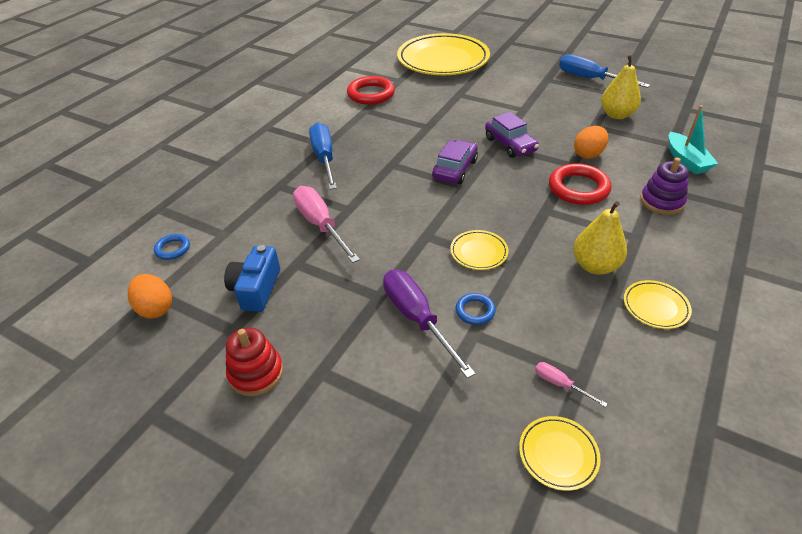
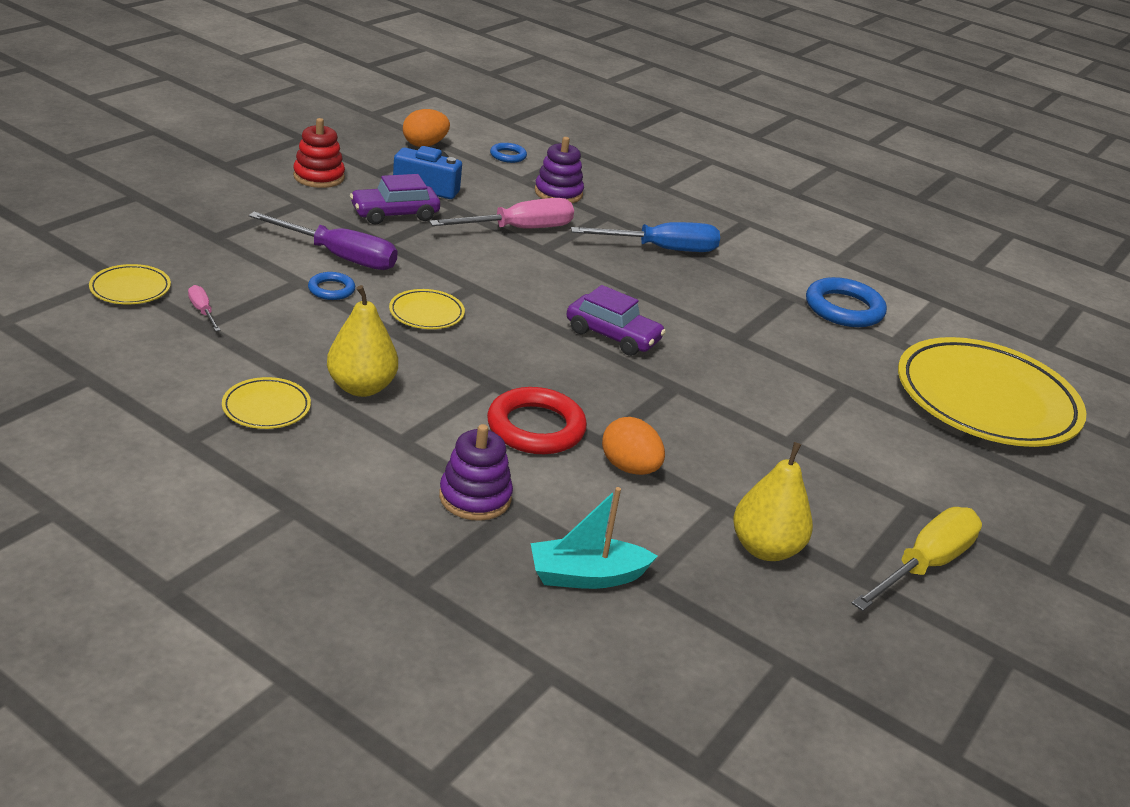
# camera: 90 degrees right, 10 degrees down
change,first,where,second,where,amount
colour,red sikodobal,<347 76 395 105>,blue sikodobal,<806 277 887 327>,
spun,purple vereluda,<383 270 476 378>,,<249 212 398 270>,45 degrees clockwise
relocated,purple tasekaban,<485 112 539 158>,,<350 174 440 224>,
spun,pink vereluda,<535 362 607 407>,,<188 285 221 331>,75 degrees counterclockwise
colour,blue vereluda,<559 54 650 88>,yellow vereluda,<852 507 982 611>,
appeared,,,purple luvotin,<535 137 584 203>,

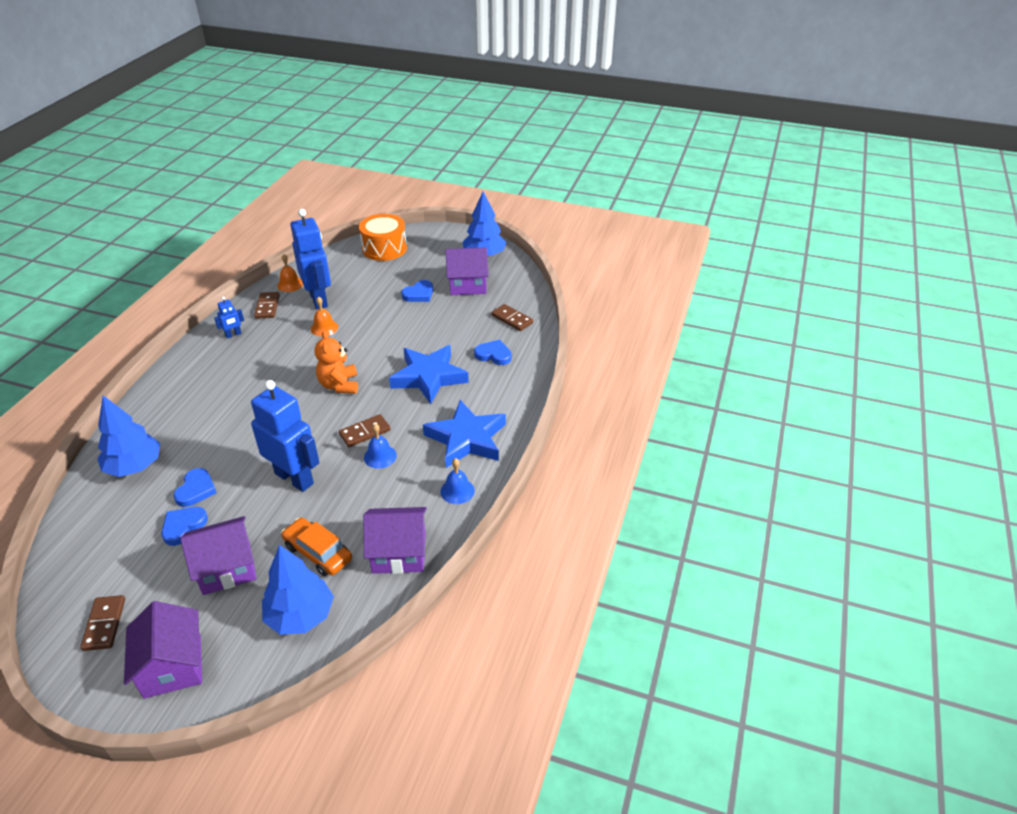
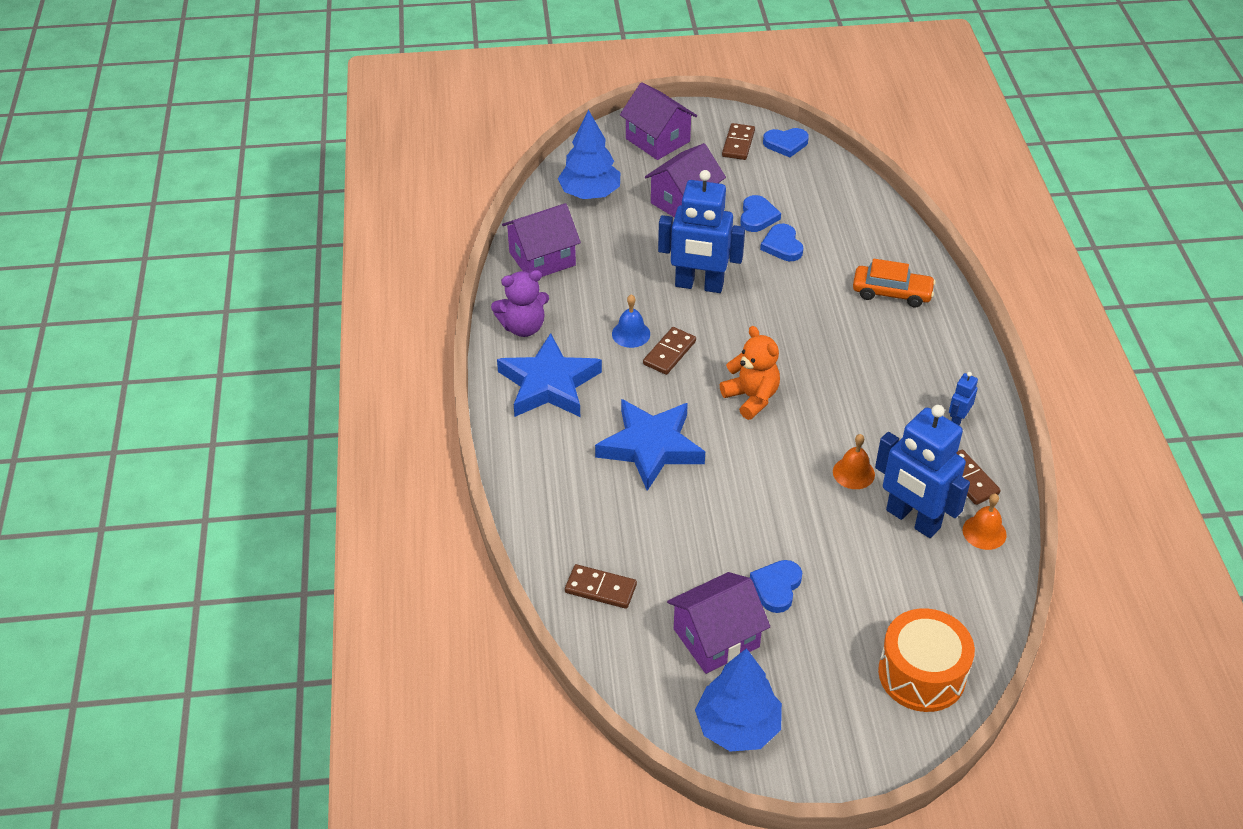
# camera: 155 degrees right, 5 degrees up
change,first,where,second,where,amount
spun,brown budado,<80 595 125 651>,,<722 123 755 160>,45 degrees clockwise
missing,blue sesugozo,<97 395 161 477>,,,
relocated,orange tasekaban,<281 518 352 576>,,<853 259 936 307>,
exchanged,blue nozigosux,<441 458 475 504>,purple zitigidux,<491 270 549 337>,
relocated,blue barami,<474 340 512 365>,,<763 128 809 157>,

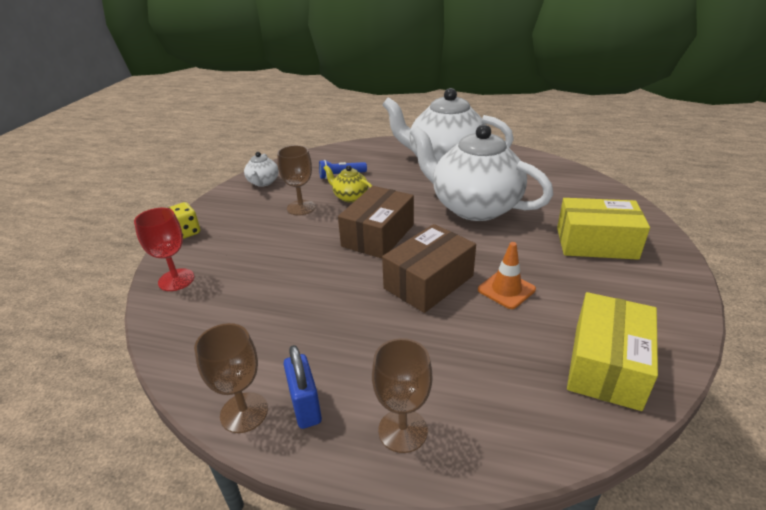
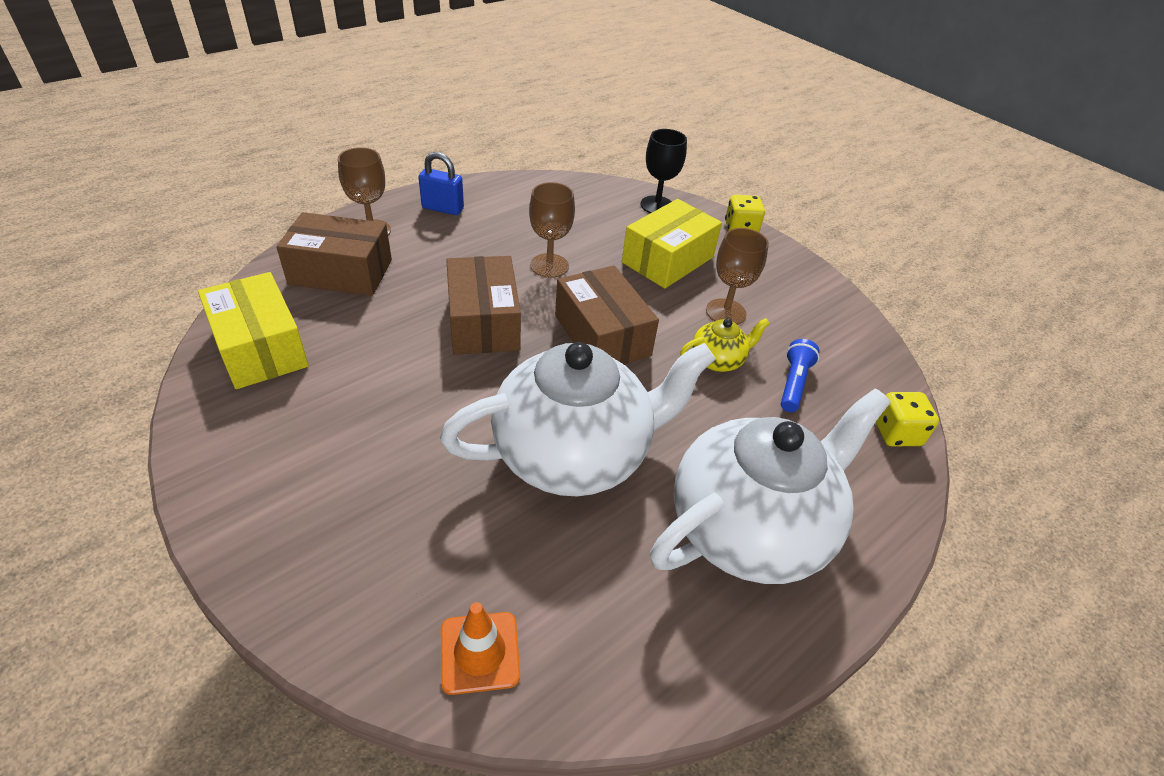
# camera: 120 degrees right, 10 degrees up
change,first,where,second,where,amount
colour,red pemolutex,<134 208 195 291>,black pemolutex,<641 129 687 213>,
relocated,brown pemolutex,<194 323 268 433>,,<529 182 575 278>,
missing,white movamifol,<244 152 279 187>,,,
relocated,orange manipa,<478 242 536 309>,,<441 602 520 695>,
relocated,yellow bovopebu,<557 198 650 260>,,<622 199 722 289>,
appeared,,,brown bovopebu,<276 212 392 296>,
appeared,,,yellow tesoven,<875 392 939 447>,

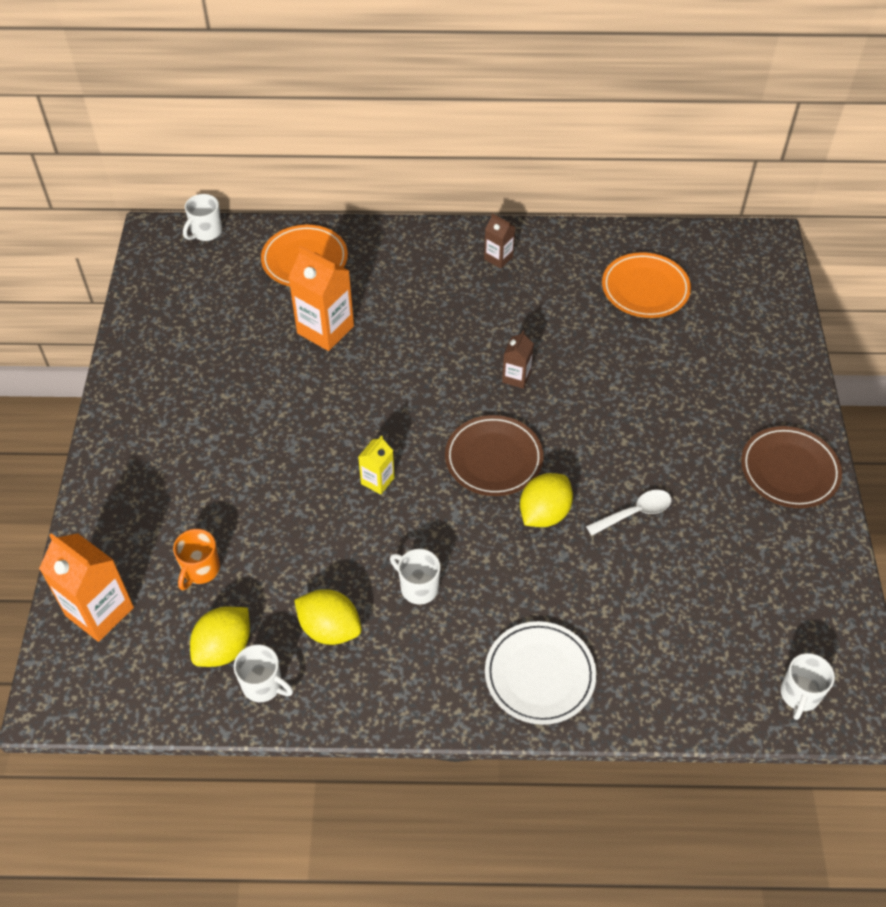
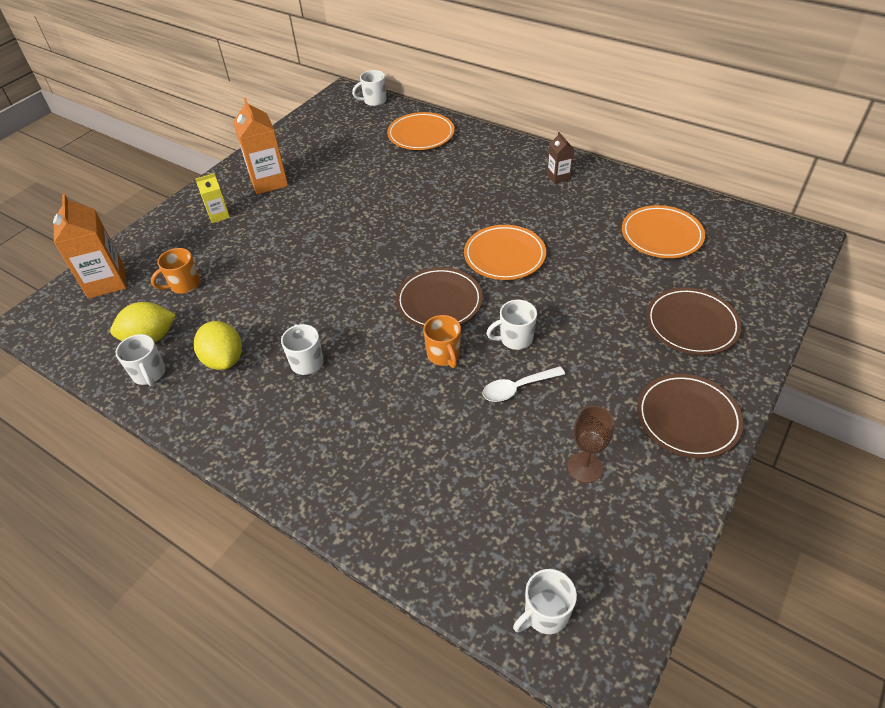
# camera: 35 degrees right, 5 degrees down
change,first,where,second,where,amount
relocated,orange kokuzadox,<288 245 354 351>,,<233 98 288 194>,
relocated,yellow kokuzadox,<358 436 395 495>,,<195 173 230 223>,
missing,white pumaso,<485 621 596 725>,,,
exchanged,brown kokuzadox,<502 331 534 389>,orange pumaso,<464 225 546 280>,
exchanged,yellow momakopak,<520 473 573 527>,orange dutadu,<423 315 461 368>,
spun,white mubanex,<586 490 672 535>,,<482 366 565 402>,150 degrees clockwise
appeared,,,white dutadu,<486 300 537 350>,
appeared,,,brown pemolutex,<567 406 614 483>,
appeared,,,brown pumaso,<646 288 742 355>,

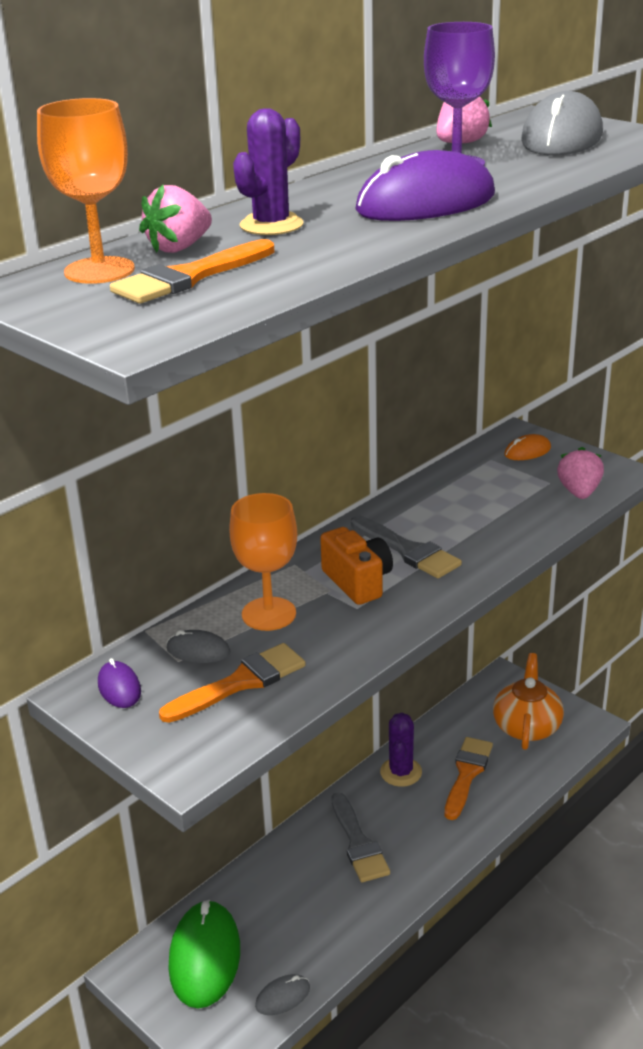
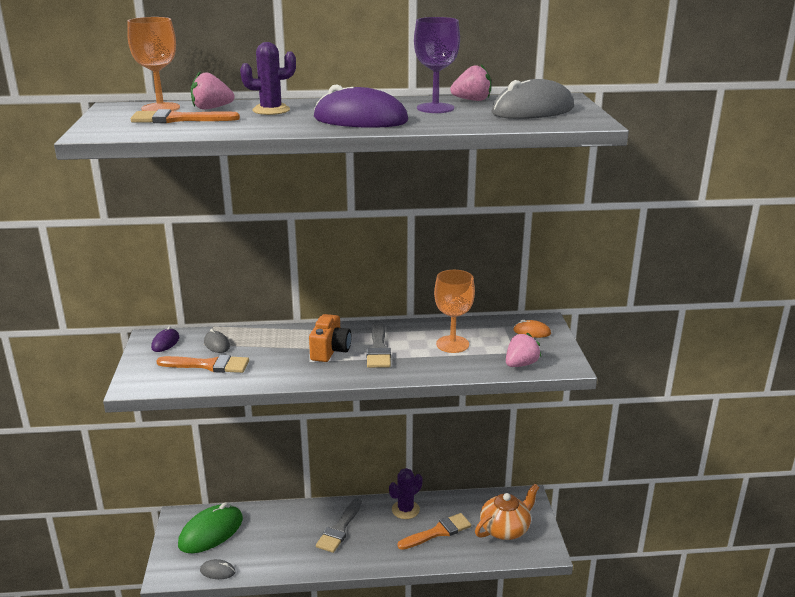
# camera: 40 degrees right, 5 degrees down
change,first,where,second,where,amount
relocated,orange pemolutex,<229 493 297 631>,,<434 270 475 353>,

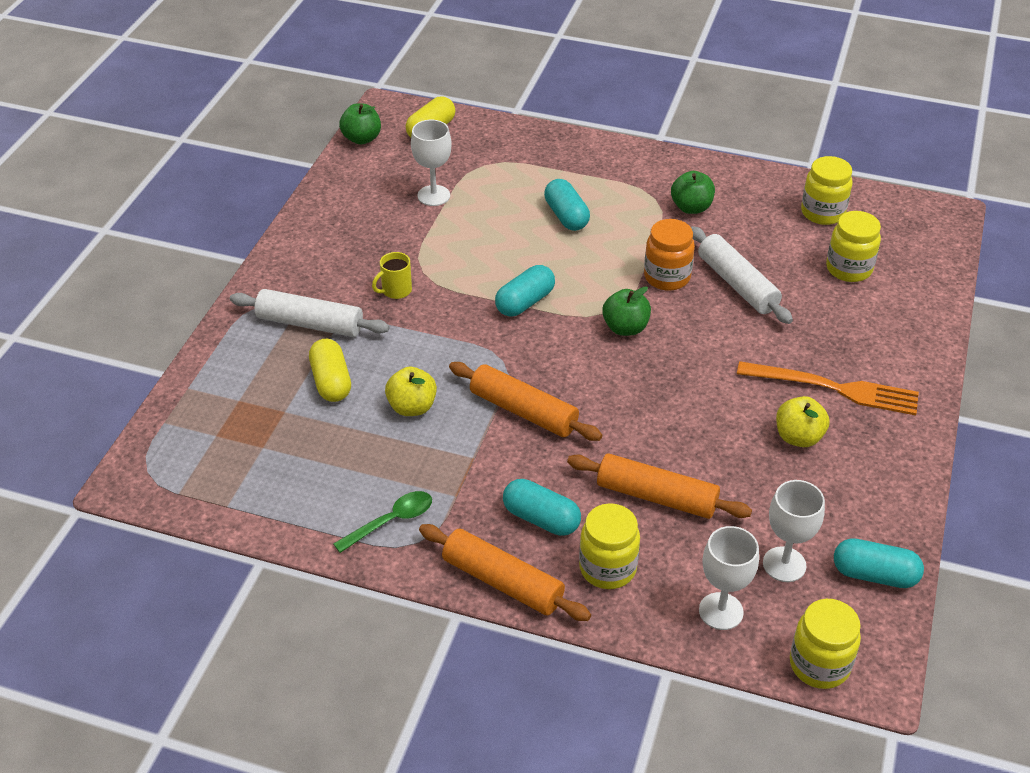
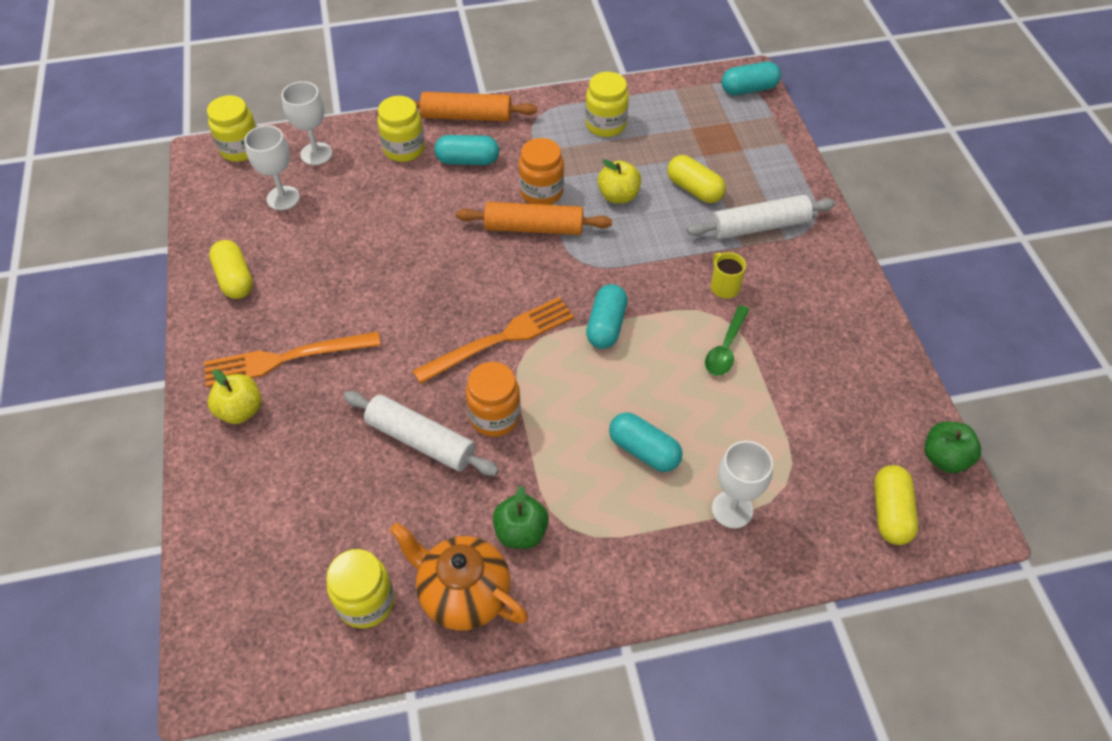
# camera: 150 degrees right, 10 degrees up
change,first,where,second,where,amount
relocated,green mubanex,<333 491 432 553>,,<705 305 750 376>,
spun,yellow dutadu,<372 252 412 299>,,<711 252 746 298>,45 degrees counterclockwise
relocated,white pemolutex,<411 120 452 206>,,<712 441 773 529>,
missing,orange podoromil,<567 453 752 519>,,,
exchanged,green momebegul,<602 286 651 336>,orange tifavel,<412 297 574 384>,
relocated,yellow momebegul,<776 396 830 447>,,<208 369 262 424>,
relocated,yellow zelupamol,<826 211 881 282>,,<585 72 629 137>,
relocated,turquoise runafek,<834 538 924 588>,,<722 62 781 95>,
appeared,,,yellow runafek,<209 240 253 299>,
appeared,,,orange movamifol,<390 523 528 631>,
appeared,,,orange zelupamol,<519 138 564 205>,

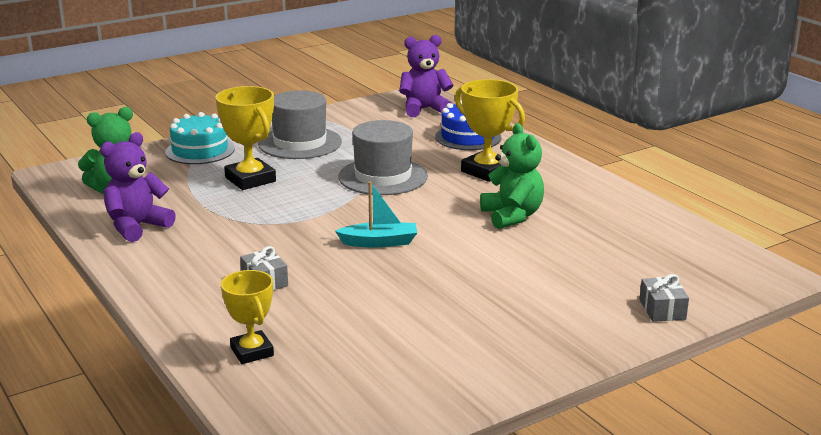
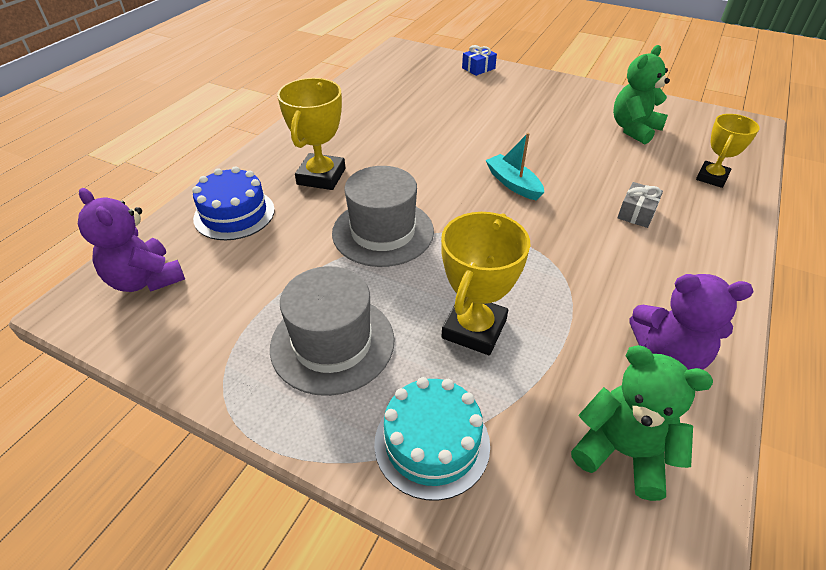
# camera: 120 degrees left, 20 degrees up
change,first,where,second,where,amount
relocated,green zitigidux,<480 123 544 229>,,<613 45 670 144>,
colour,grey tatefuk,<639 274 689 322>,blue tatefuk,<462 45 497 76>,

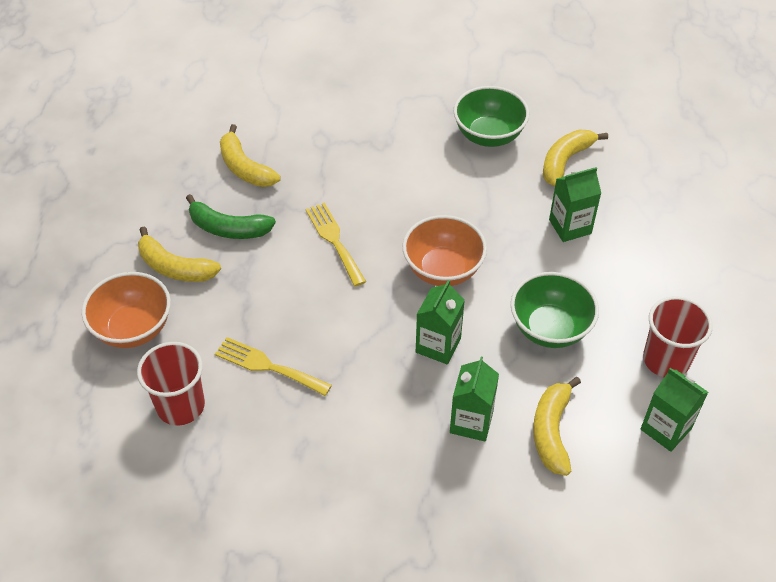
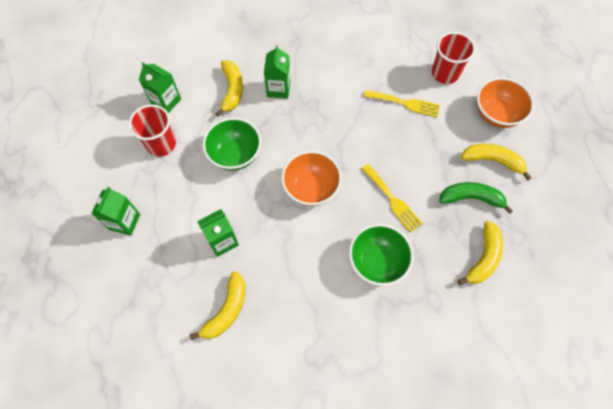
# camera: 170 degrees right, 15 degrees up
change,first,where,second,where,amount
spun,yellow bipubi,<220 124 281 187>,,<458 221 503 285>,75 degrees clockwise
relocated,green kokuzadox,<416 280 465 365>,,<91 187 140 235>,
relocated,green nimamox,<454 86 529 147>,,<349 224 414 286>,

